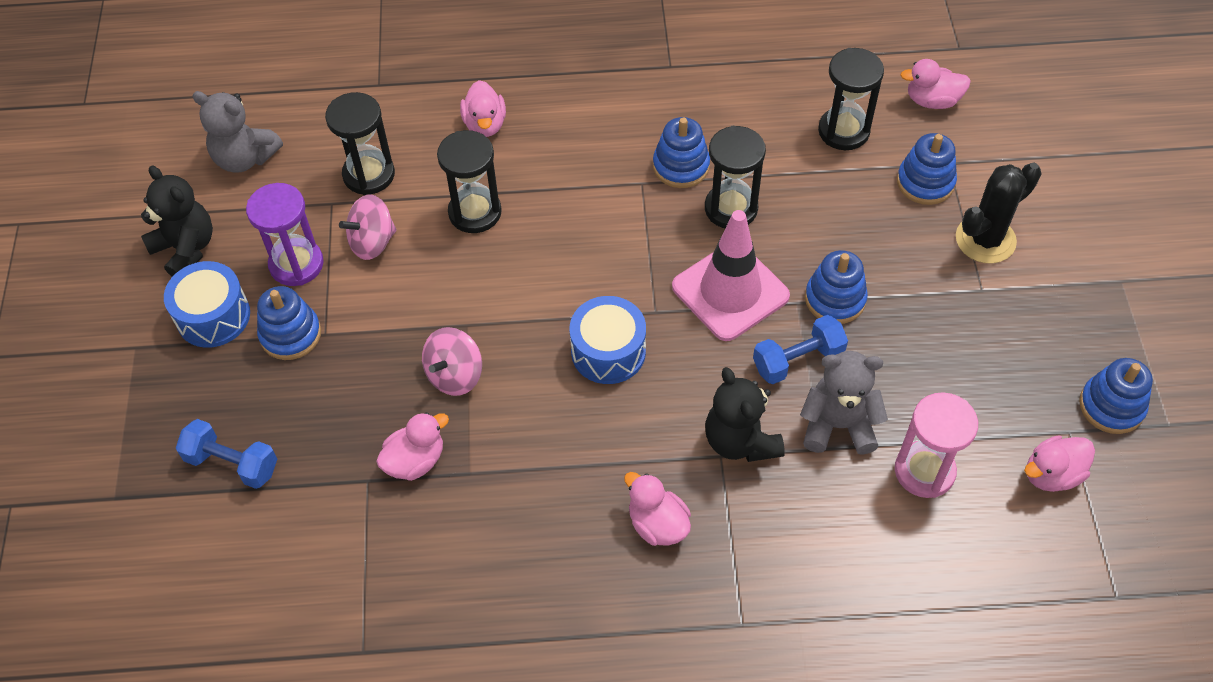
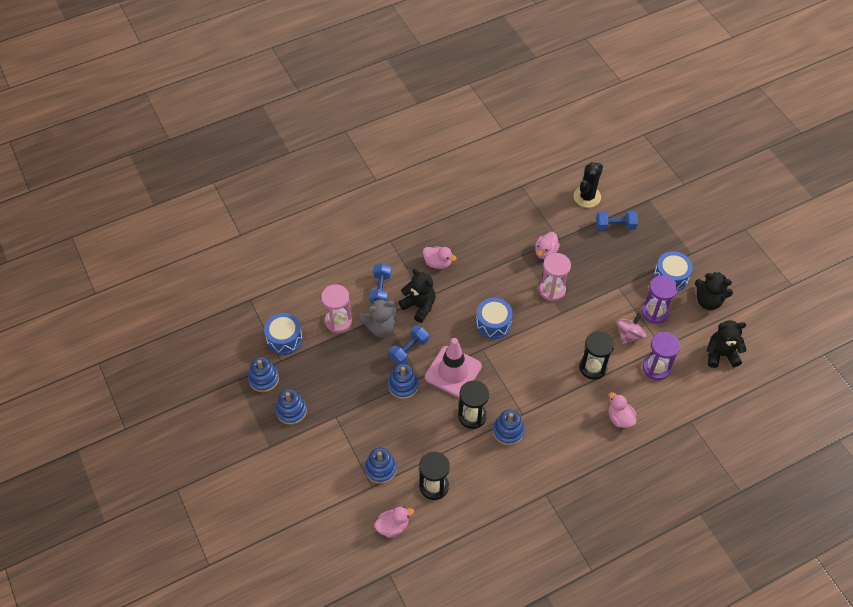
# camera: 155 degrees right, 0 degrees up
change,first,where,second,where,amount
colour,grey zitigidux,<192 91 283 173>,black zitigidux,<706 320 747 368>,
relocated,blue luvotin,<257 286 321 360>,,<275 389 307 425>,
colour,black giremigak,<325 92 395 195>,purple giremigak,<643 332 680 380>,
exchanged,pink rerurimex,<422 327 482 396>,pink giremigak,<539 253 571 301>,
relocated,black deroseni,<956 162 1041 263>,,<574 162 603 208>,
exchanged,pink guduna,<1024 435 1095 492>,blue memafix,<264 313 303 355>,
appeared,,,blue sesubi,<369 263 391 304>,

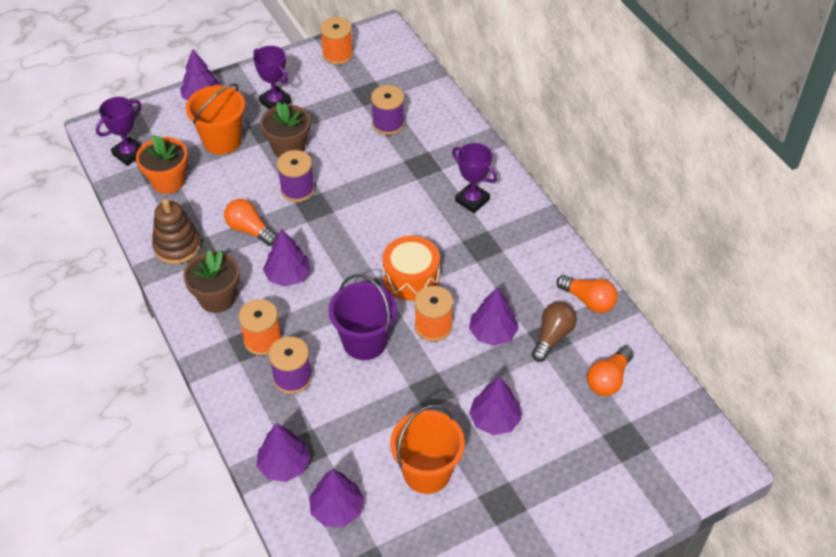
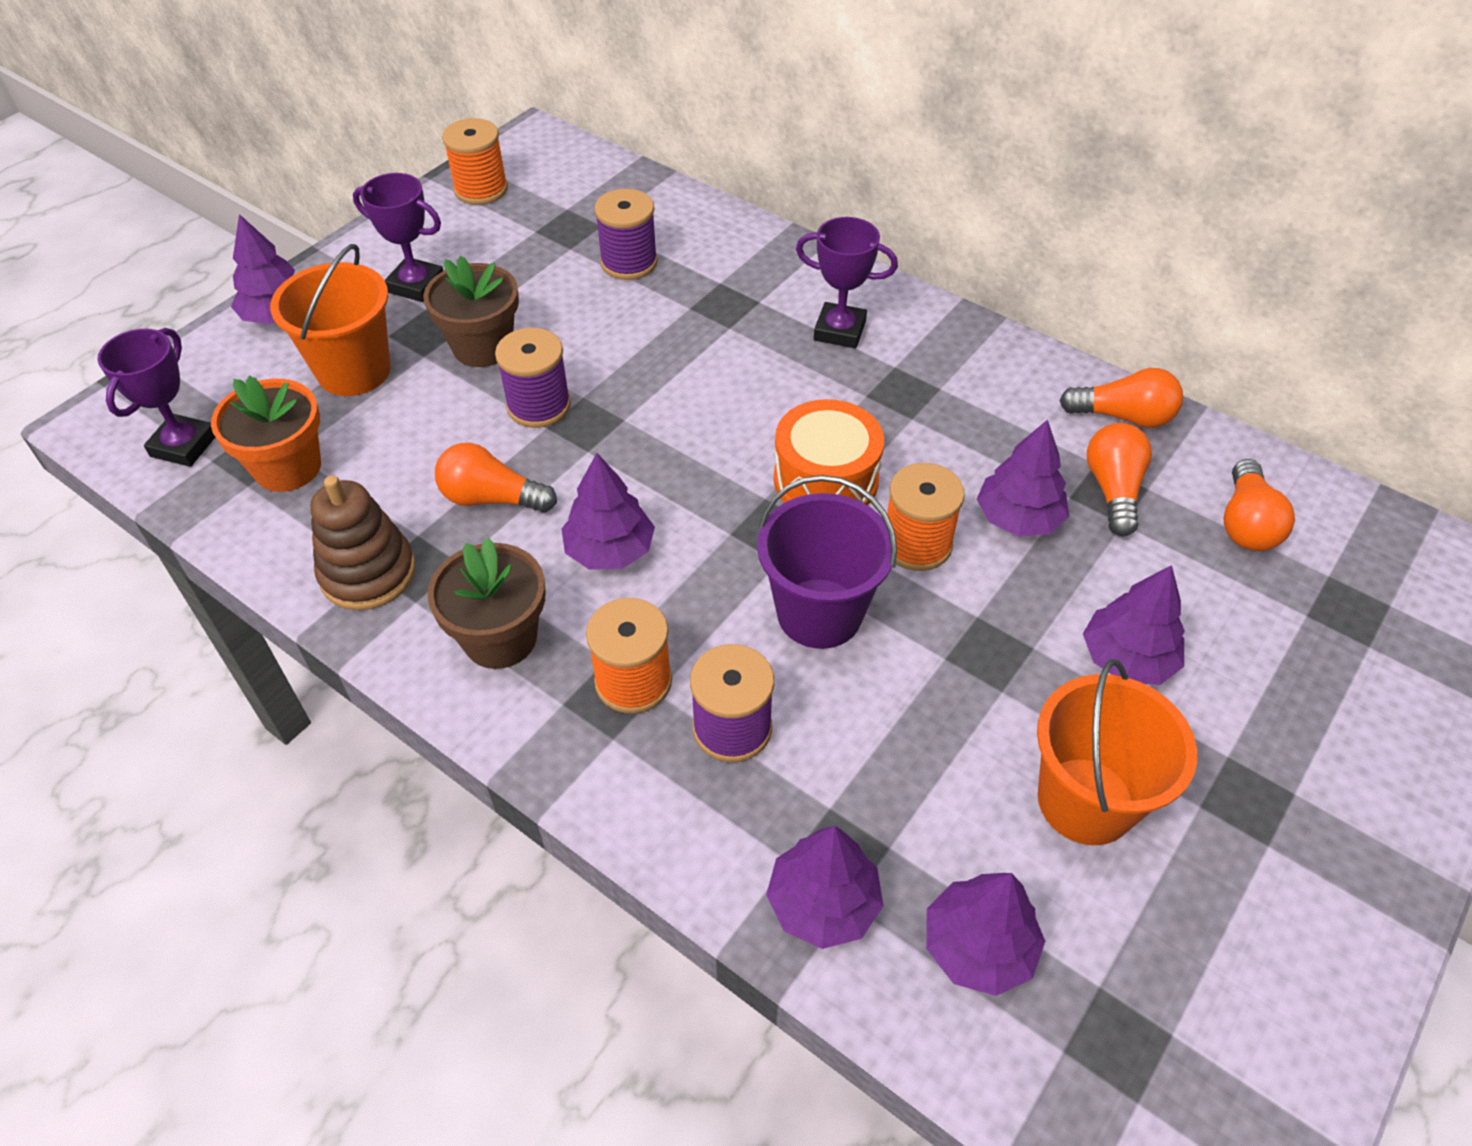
# camera: 25 degrees left, 0 degrees up
change,first,where,second,where,amount
colour,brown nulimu,<532 302 577 362>,orange nulimu,<1087 423 1152 536>,

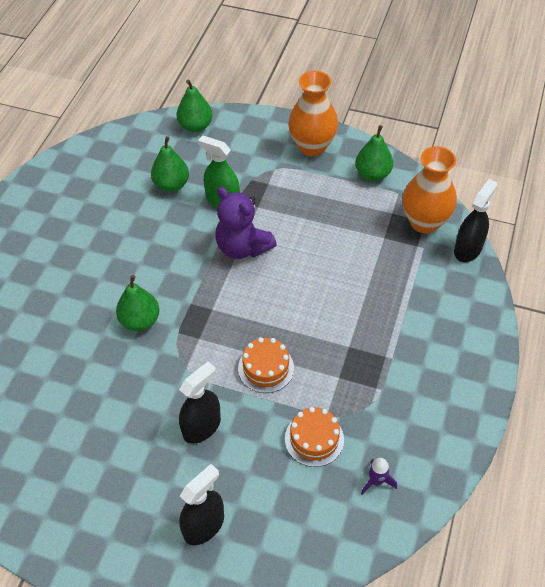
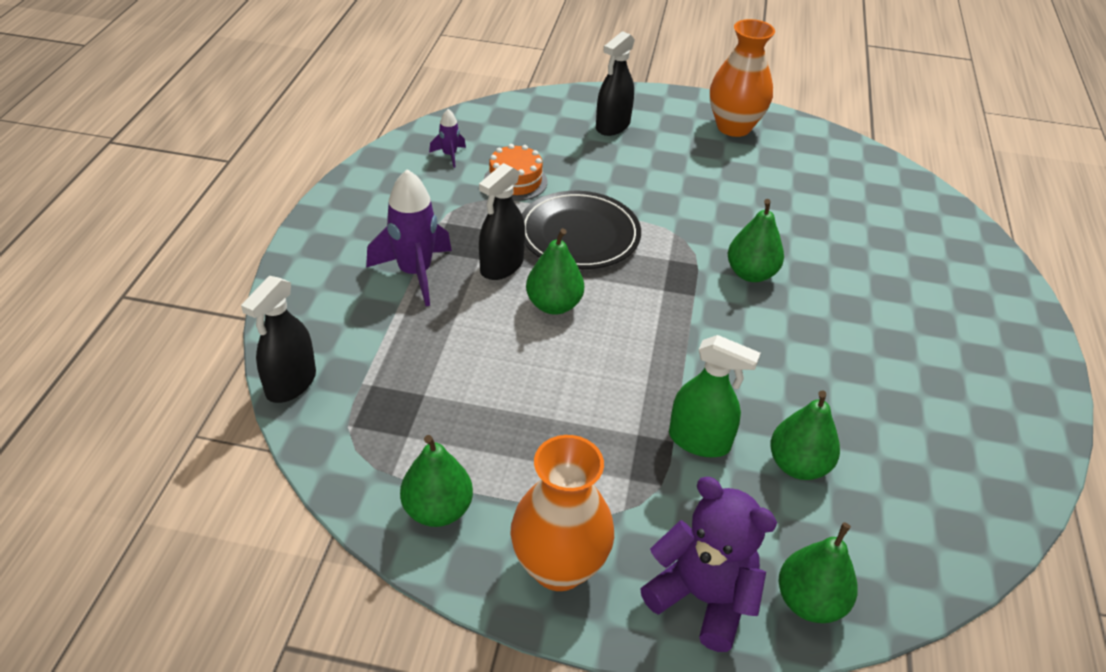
# camera: 170 degrees right, 10 degrees down
change,first,where,second,where,amount
relocated,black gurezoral,<179 362 221 444>,,<479 163 525 280>,
relocated,purple zitigidux,<215 187 277 259>,,<640 477 777 652>,
exchanged,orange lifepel,<238 337 294 393>,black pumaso,<522 191 641 269>,
relocated,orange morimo,<402 146 457 233>,,<710 19 775 137>,
appeared,,,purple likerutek,<366 169 452 306>,
appeared,,,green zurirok,<526 228 584 315>,

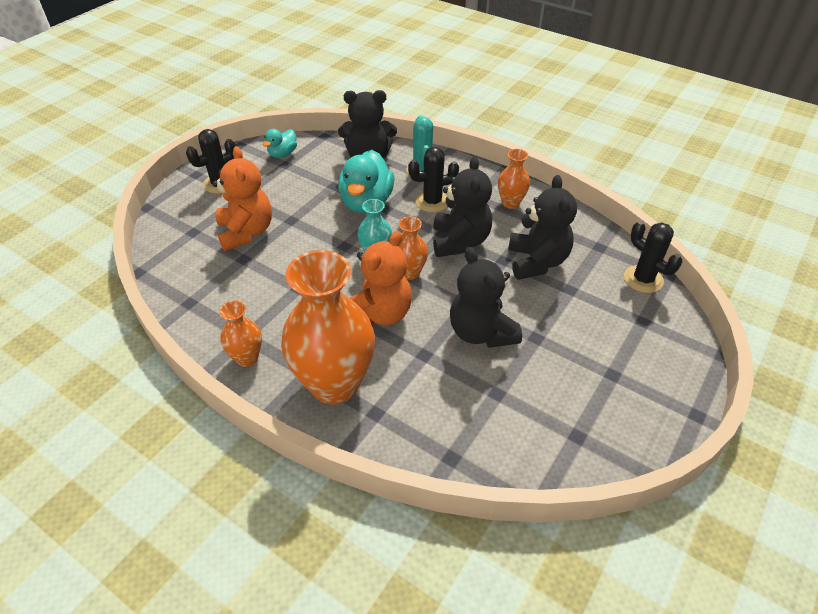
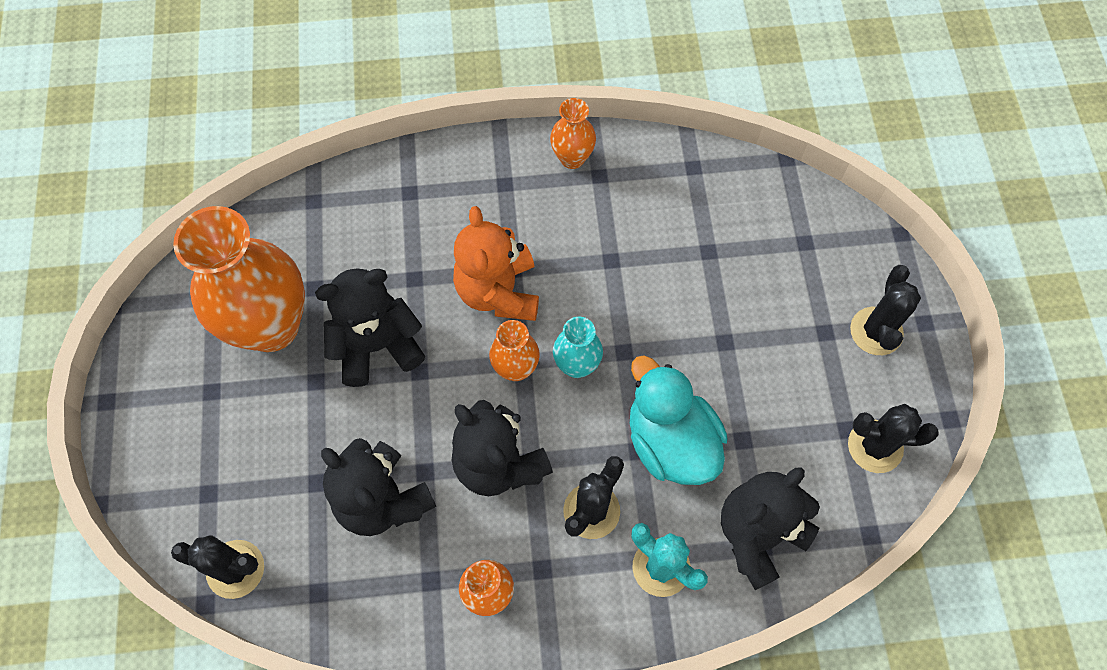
# camera: 140 degrees right, 20 degrees up
change,first,where,second,where,amount
missing,orange zitigidux,<212 146 272 251>,,,
exchanged,turquoise guduna,<263 129 297 158>,black deroseni,<848 404 939 473>,
relocated,orange morimo,<281 250 375 404>,,<173 206 305 352>,
spun,black zitigidux,<450 247 522 348>,,<315 269 425 387>,45 degrees counterclockwise

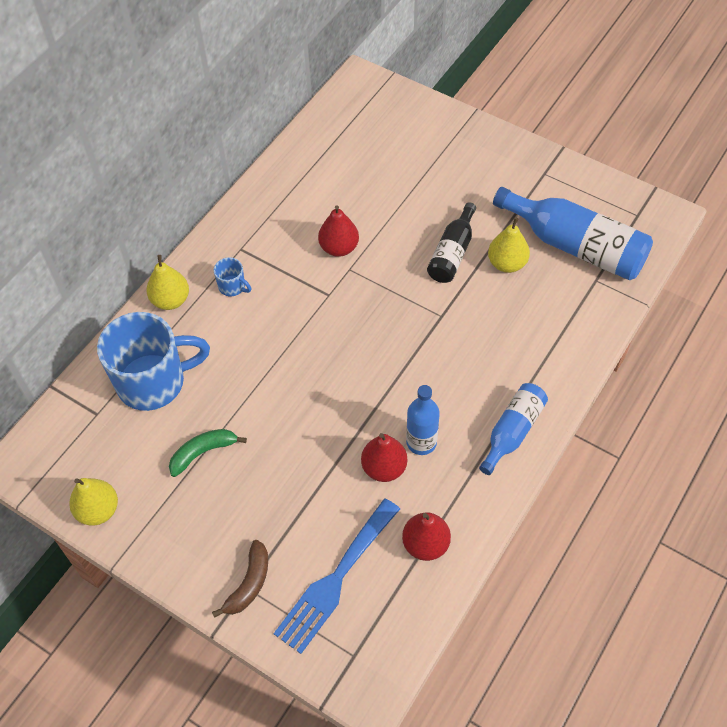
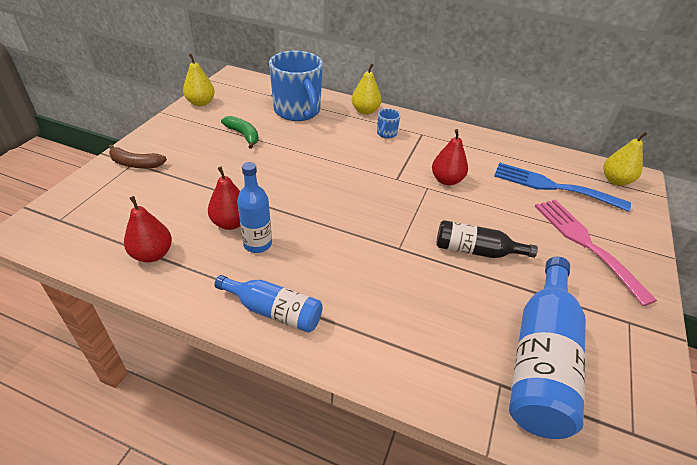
# camera: 75 degrees right, 15 degrees down
change,first,where,second,where,amount
relocated,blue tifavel,<273 498 400 654>,,<494 163 631 212>,
relocated,yellow zurirok,<488 217 530 273>,,<603 132 648 186>,
appeared,,,pink tifavel,<535 200 657 306>,

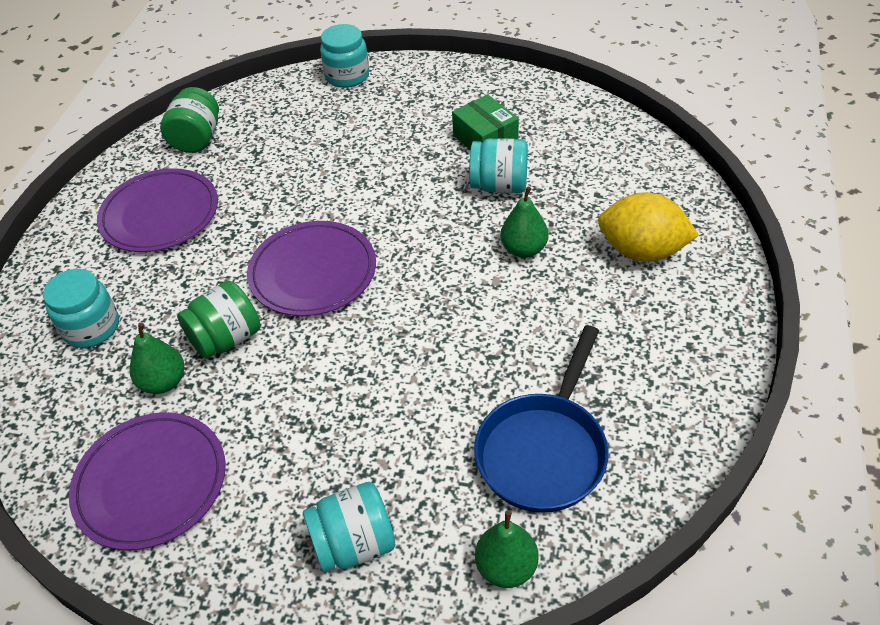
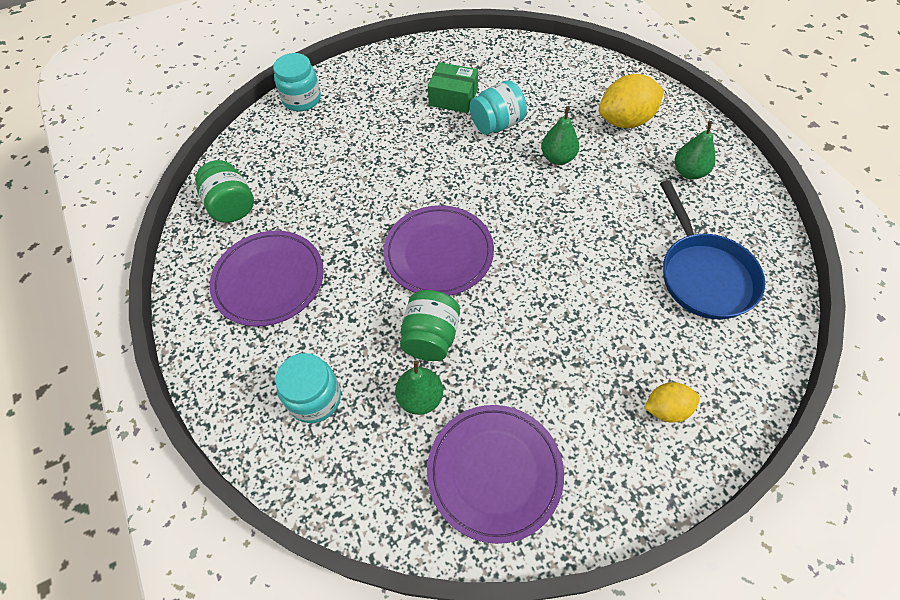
# camera: 40 degrees left, 10 degrees up
change,first,where,second,where,amount
exchanged,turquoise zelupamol,<303 482 395 572>,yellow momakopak,<644 382 700 423>,
relocated,green zurirok,<475 511 539 588>,,<675 121 716 180>,

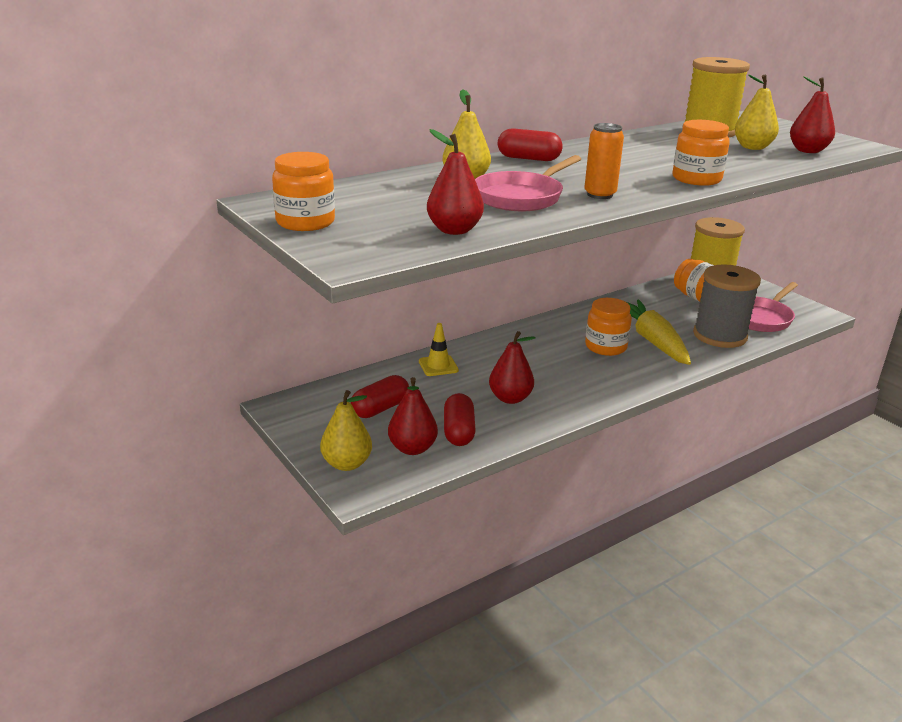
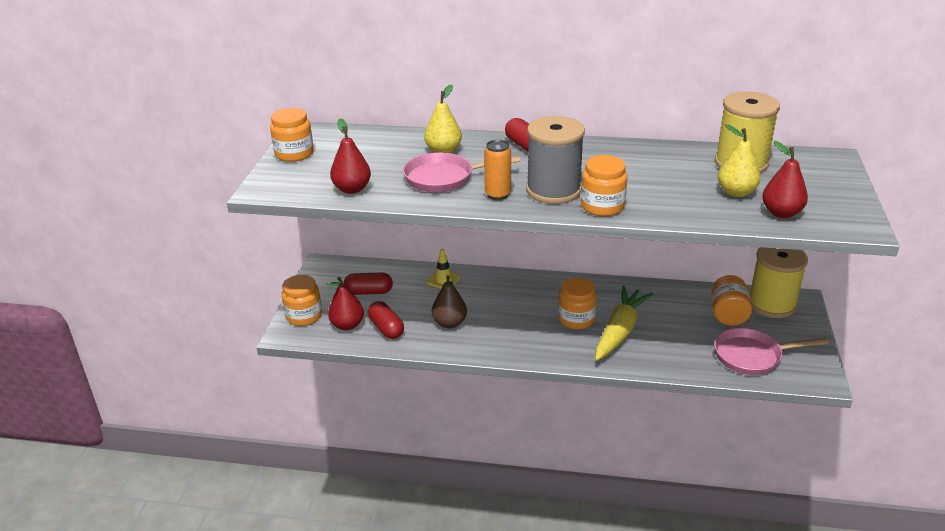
# camera: 45 degrees right, 5 degrees up
change,first,where,second,where,amount
exchanged,yellow zurirok,<320 390 372 471>,orange zelupamol,<282 275 322 326>,
spun,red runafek,<444 393 476 446>,,<368 301 404 339>,75 degrees counterclockwise
colour,red zurirok,<489 331 535 404>,brown zurirok,<432 275 467 328>,
relocated,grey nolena,<693 264 761 348>,,<526 116 585 204>,

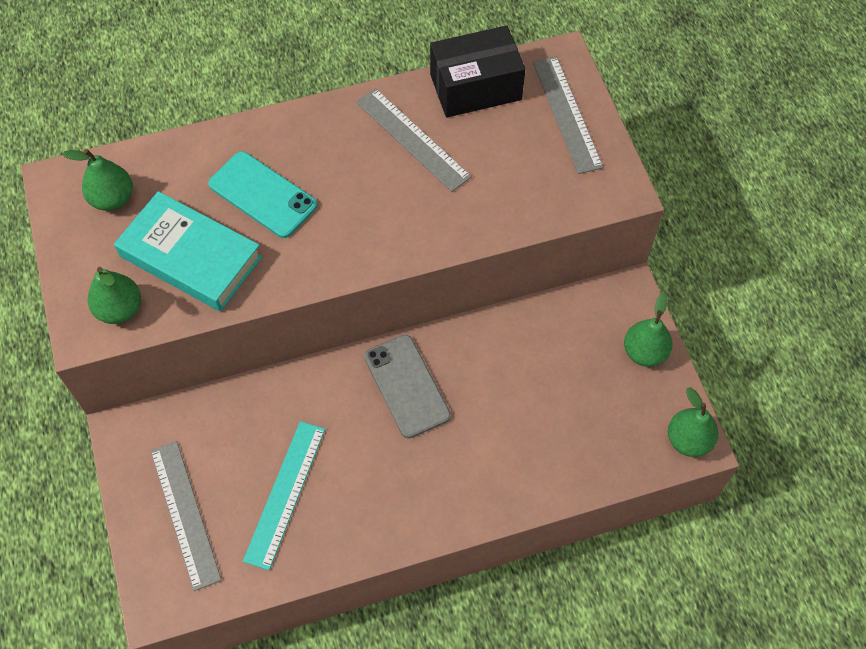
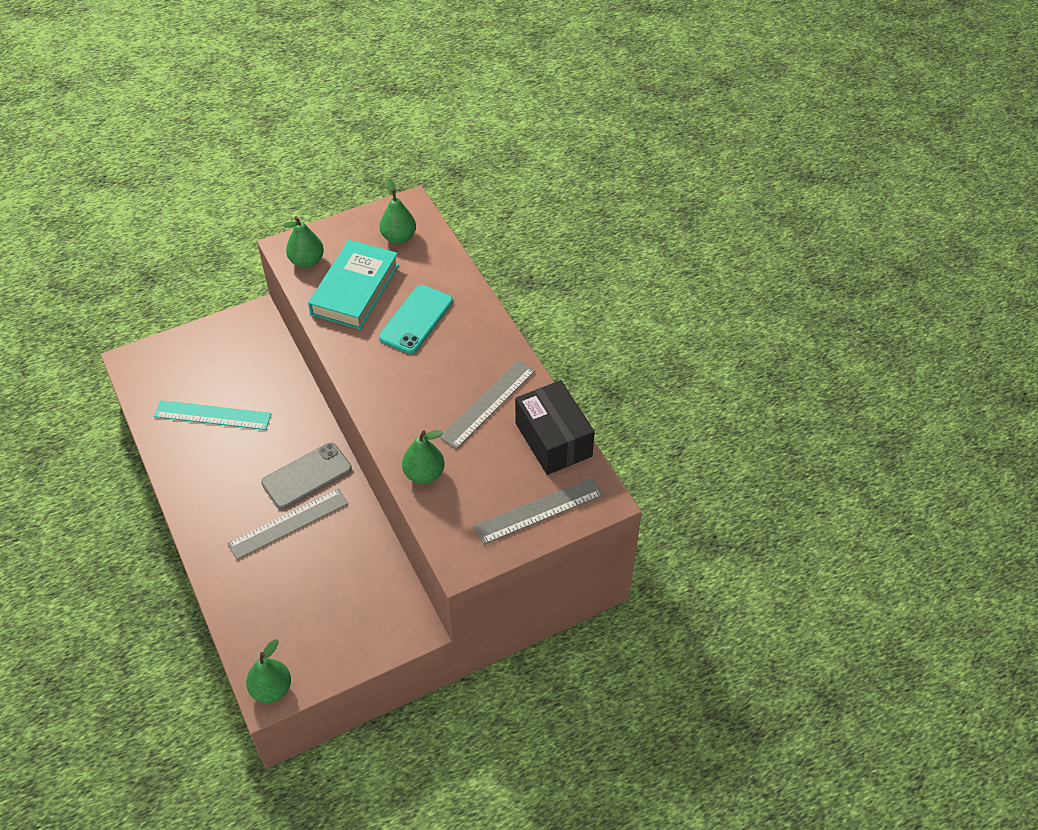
# camera: 80 degrees right, 10 degrees down
change,first,where,second,where,amount
relocated,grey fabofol,<151 441 222 591>,,<227 488 348 560>,
relocated,green zurirok,<624 293 673 367>,,<402 430 445 484>,

